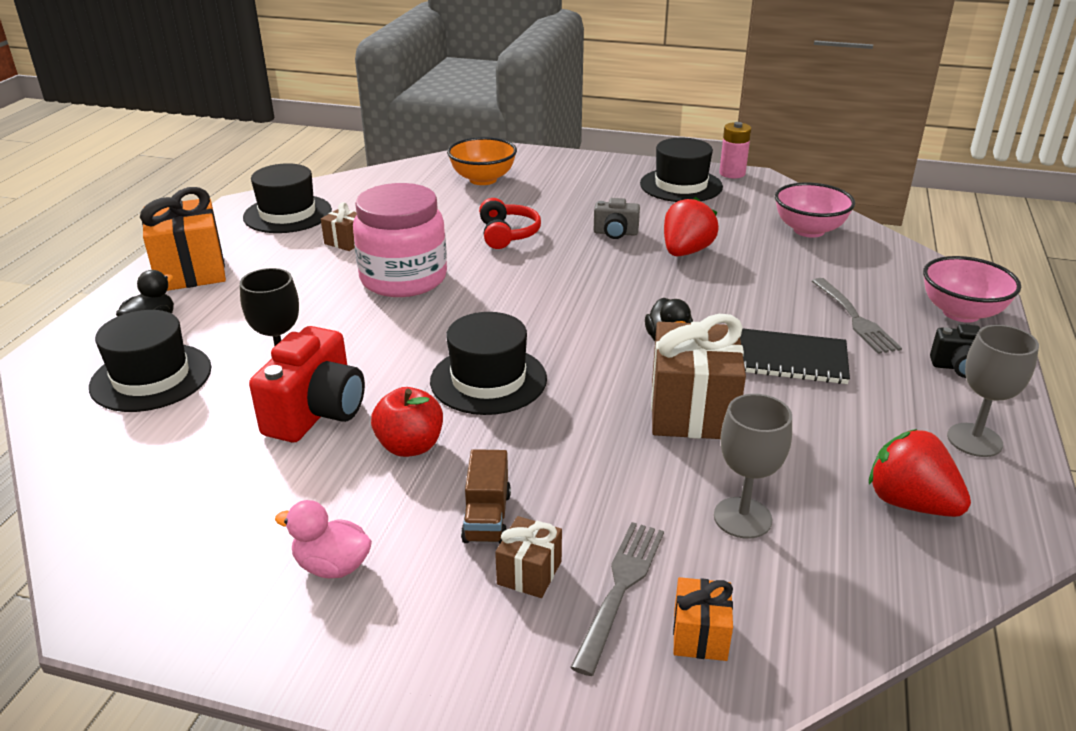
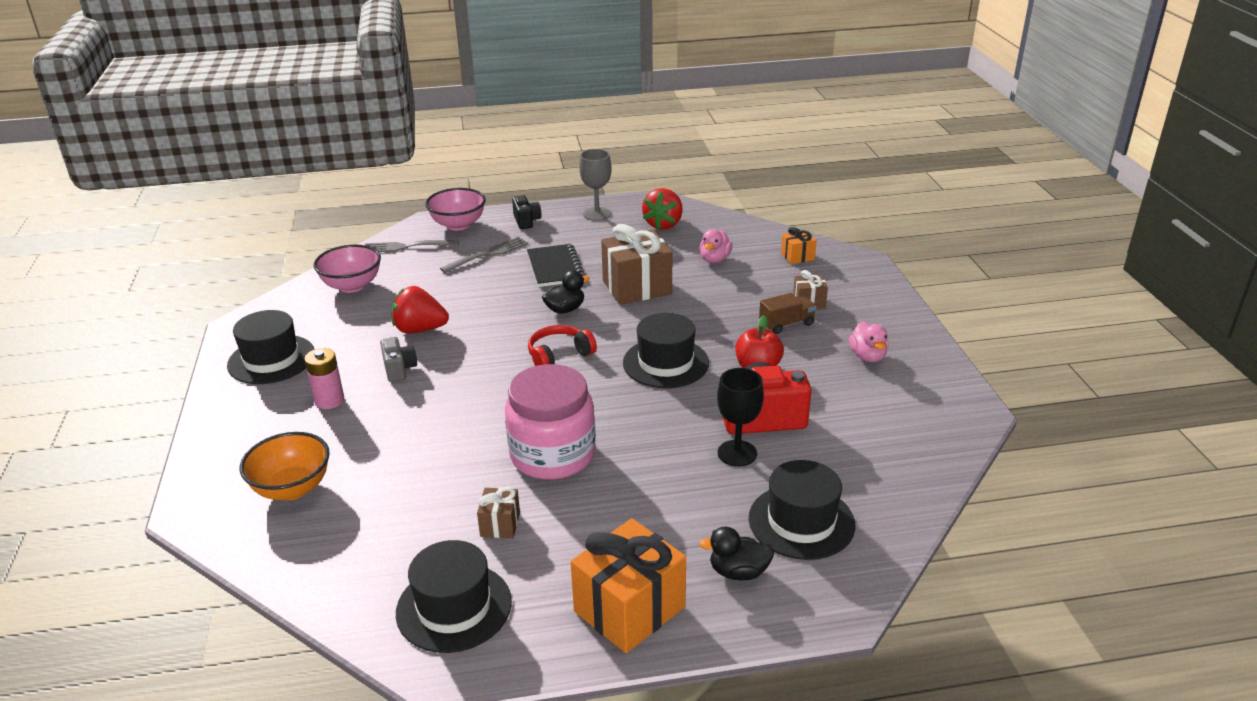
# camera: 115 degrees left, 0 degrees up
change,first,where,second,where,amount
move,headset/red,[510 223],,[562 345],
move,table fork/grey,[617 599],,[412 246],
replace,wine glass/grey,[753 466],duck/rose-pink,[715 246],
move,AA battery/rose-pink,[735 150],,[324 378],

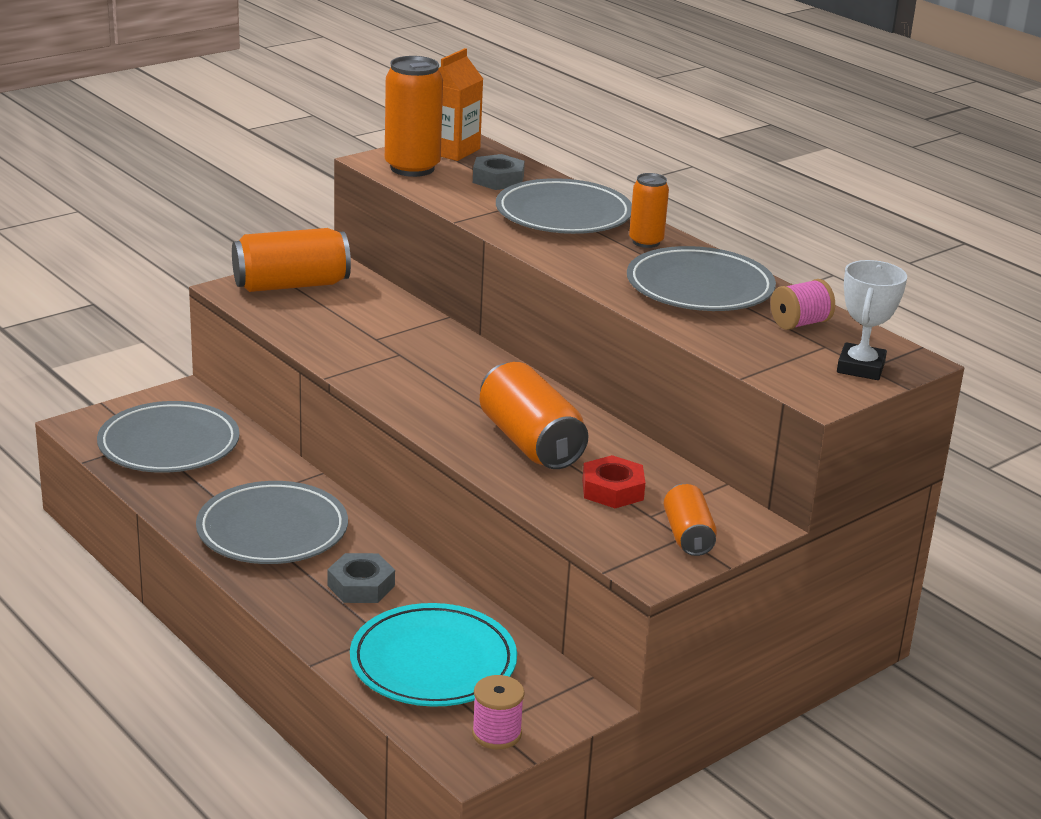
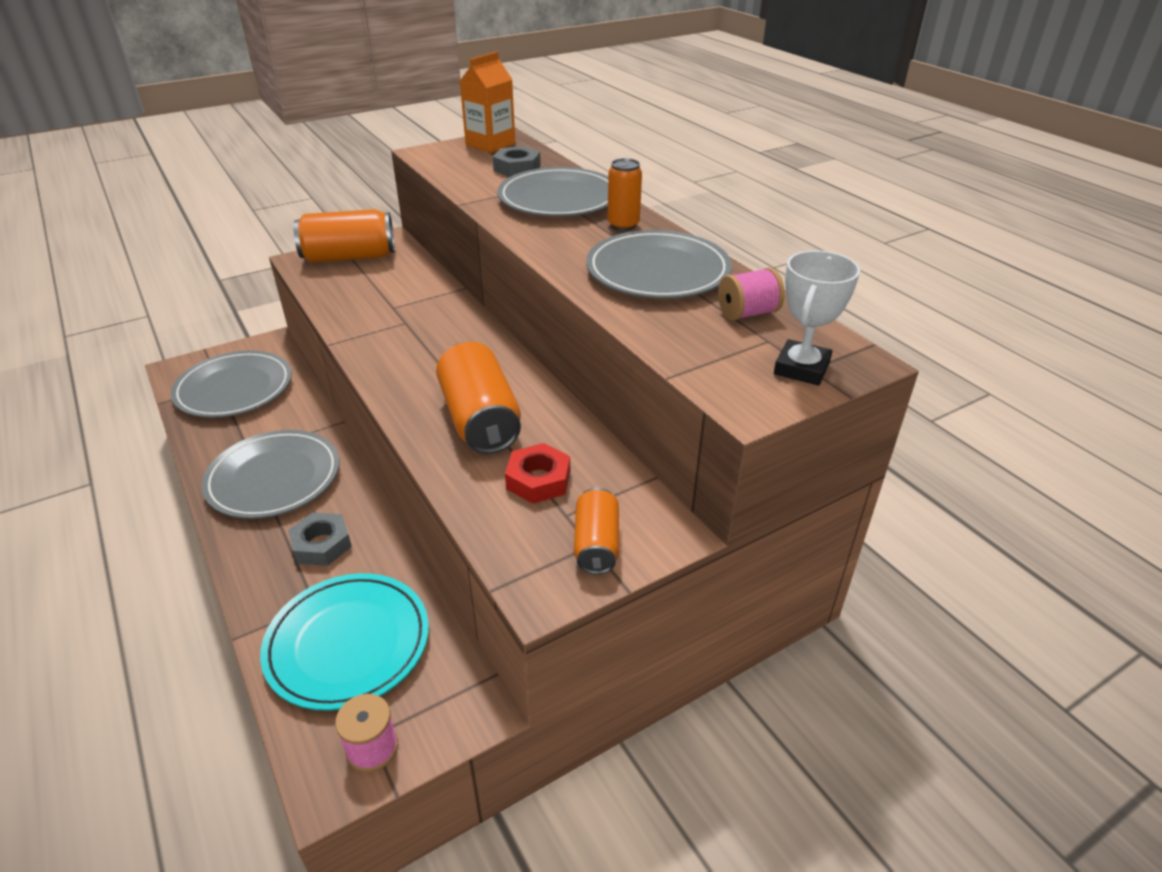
# camera: 10 degrees right, 10 degrees up
change,first,where,second,where,amount
delete,soda can/bright orange,[414 116],,,

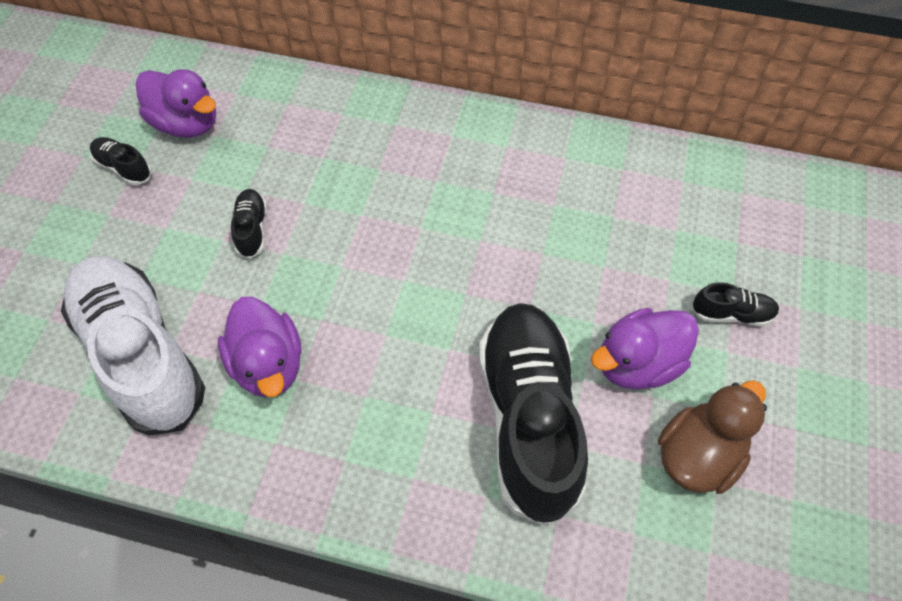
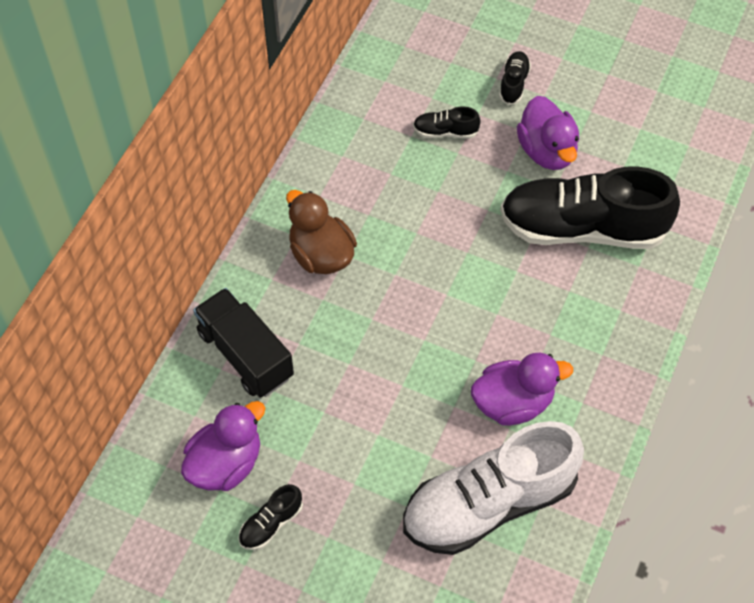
# camera: 80 degrees left, 0 degrees up
change,first,where,second,where,amount
move,sneaker/jet-black,[249 224],,[447 122],
move,duck/russet,[712 437],,[321 232],
insert,,,lorry/jet-black,[243 343],

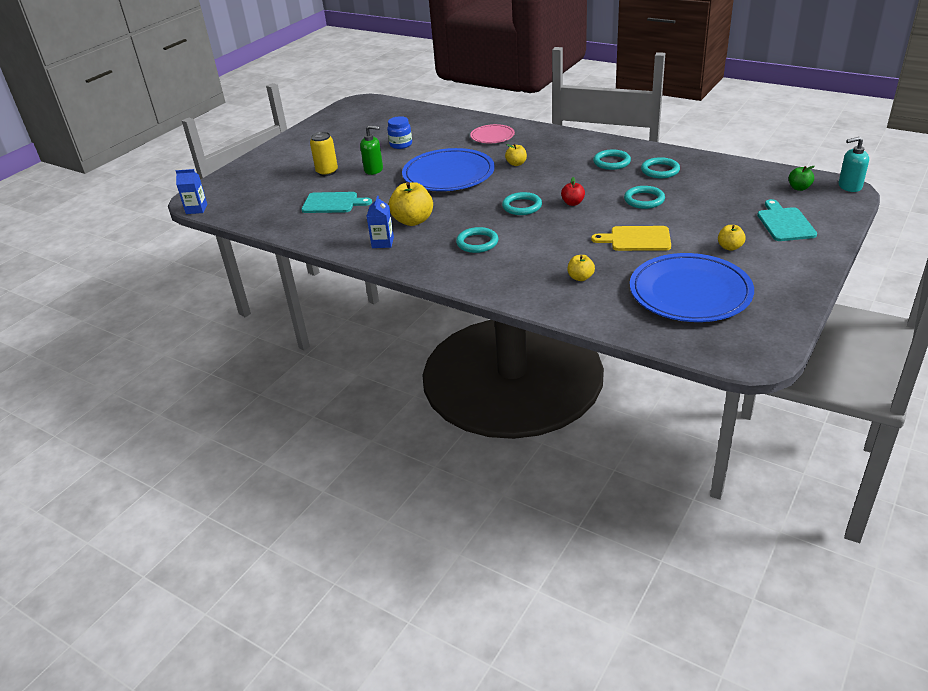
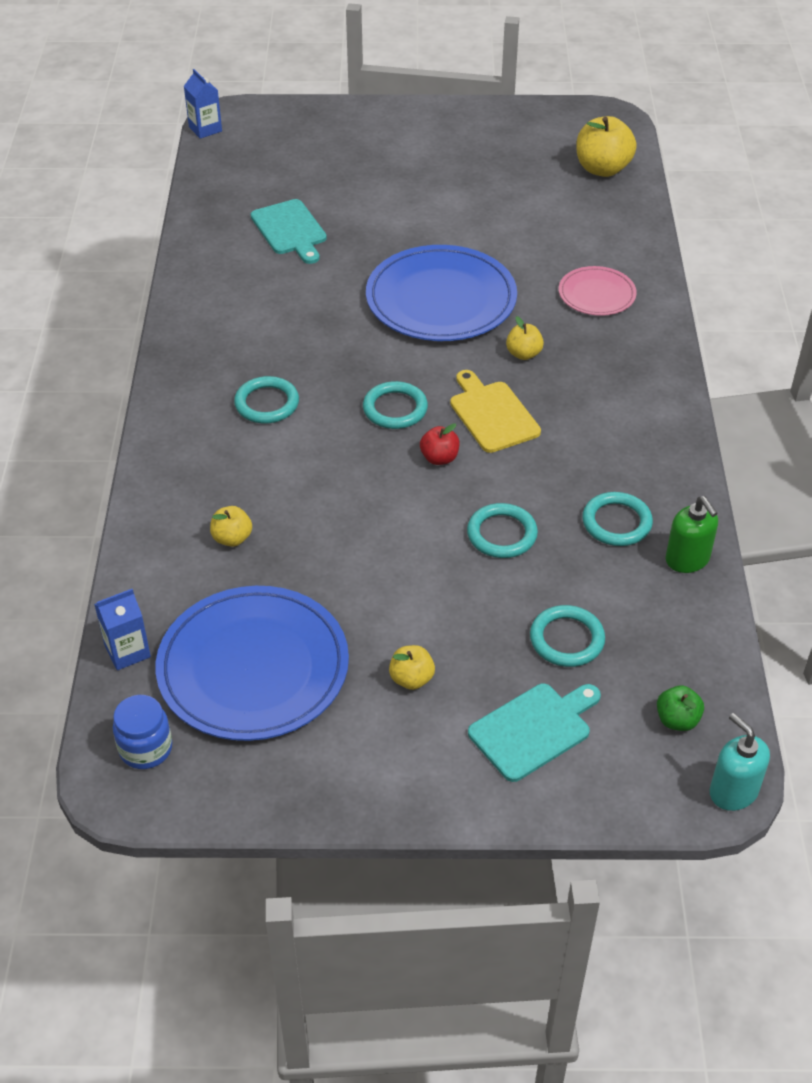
# camera: 55 degrees right, 10 degrees up
change,first,where,second,where,amount
delete,soda can/yellow,[324 154],,,
move,soap pump/leaf-green,[371 150],,[691 534],
move,carton/cobalt,[380 221],,[122 629],
move,jar/cobalt,[399 132],,[142 732],
move,apple/yellow,[411 204],,[607 146],
move,bread board/yellow,[631 238],,[495 411],
move,torus/turquoise,[612 160],,[567 636],

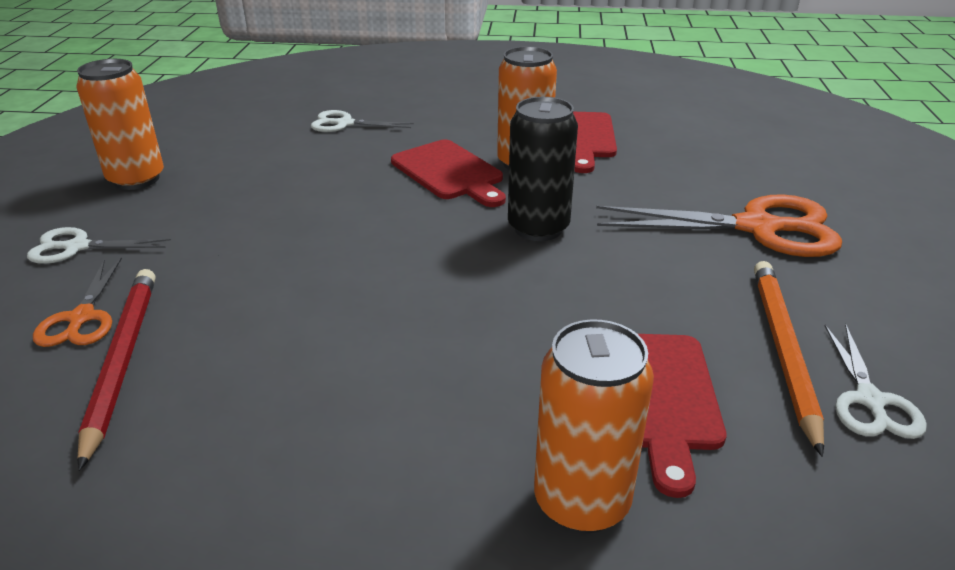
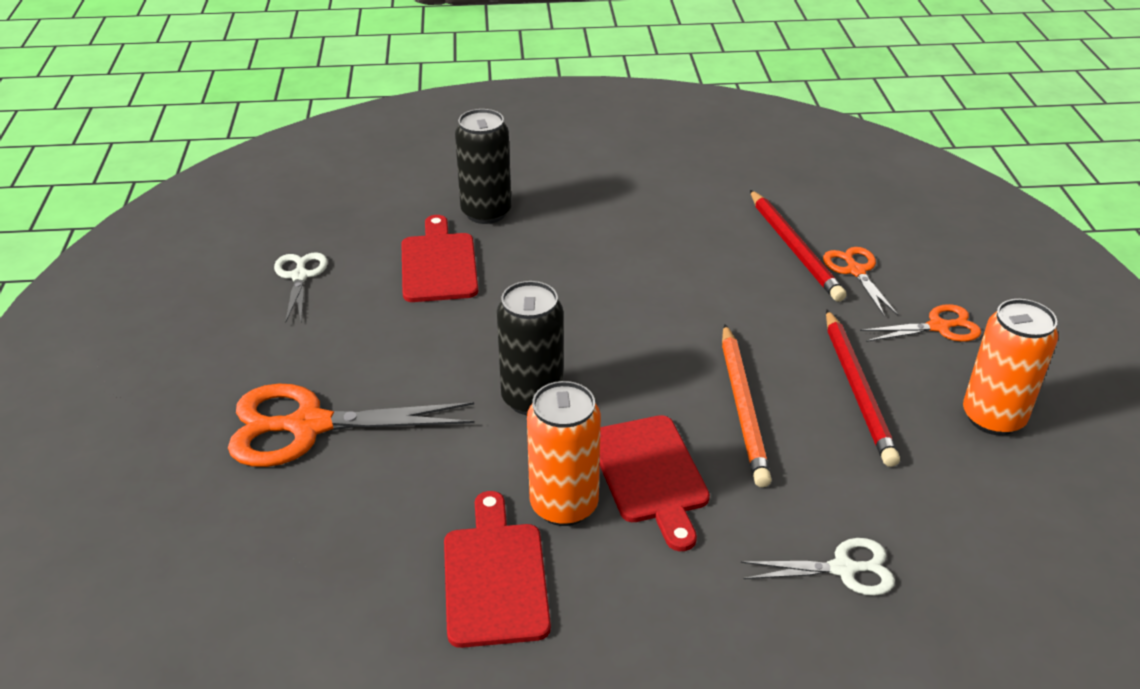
# camera: 170 degrees right, 5 degrees up
change,first,where,second,where,amount
recolor,shears/pure white,[99 245],shears/bright orange,[920 323],
rotate,bread board/red,[448 173],,[655 483],150 degrees counterclockwise
recolor,soda can/bright orange,[594 426],soda can/jet-black,[483 166],
move,pencil/bright orange,[789 359],,[747 405],
insert,,,pencil/red,[863 388],

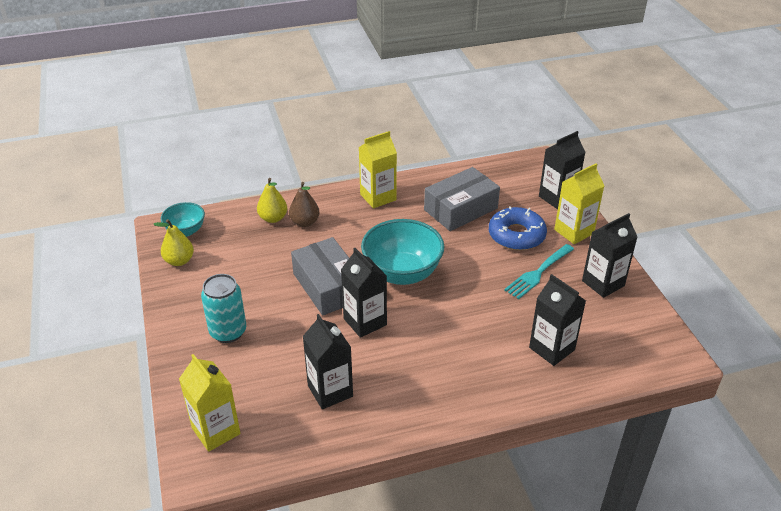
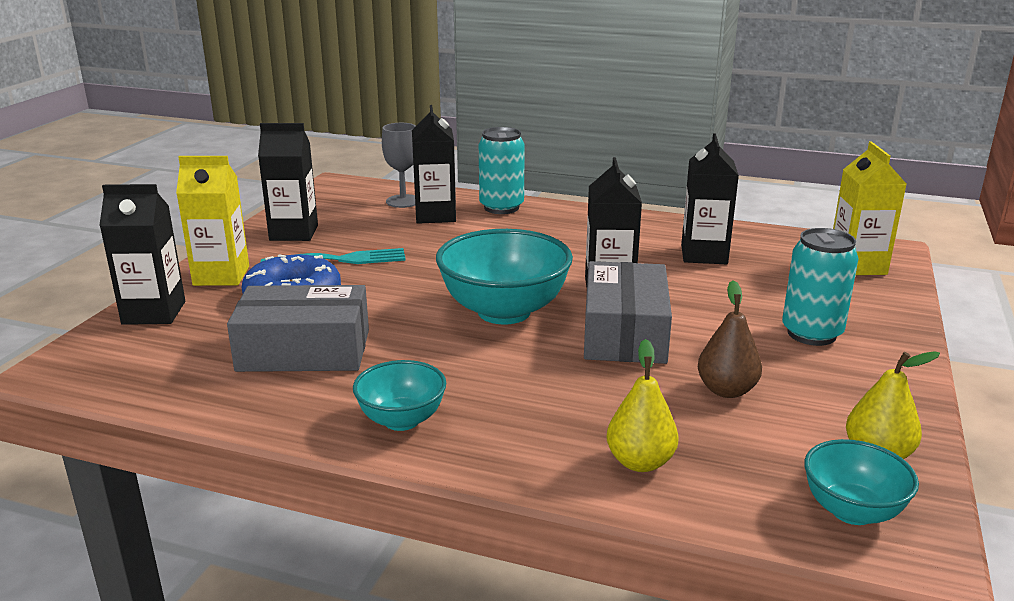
# camera: 145 degrees left, 15 degrees down
change,first,where,second,where,amount
move,toy pear/russet,[304 204],,[730 339],
replace,carton/yellow,[378 169],deep dish/turquoise,[399 395],
insert,,,wine glass/grey,[399 165],
insert,,,soda can/turquoise,[502 170],

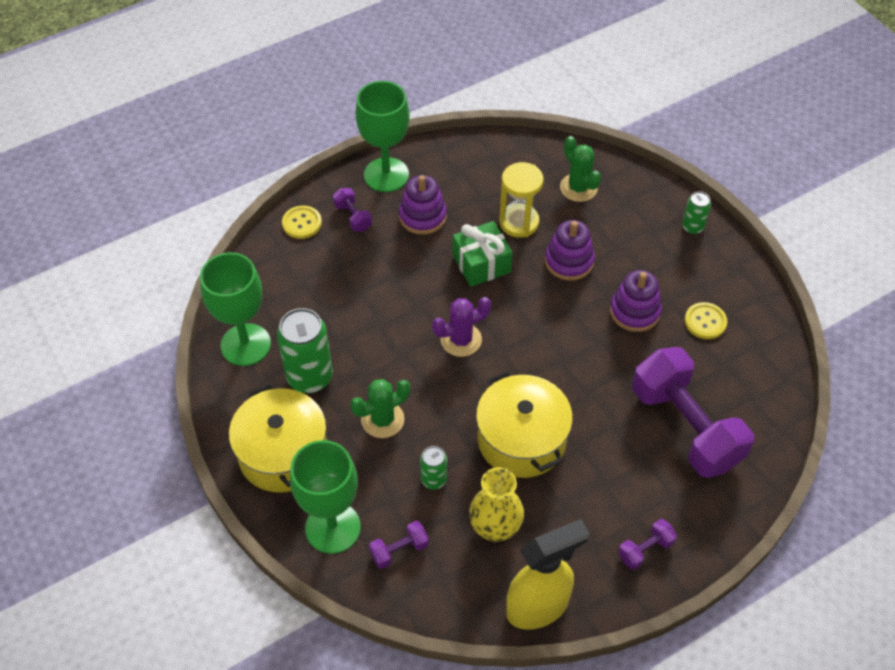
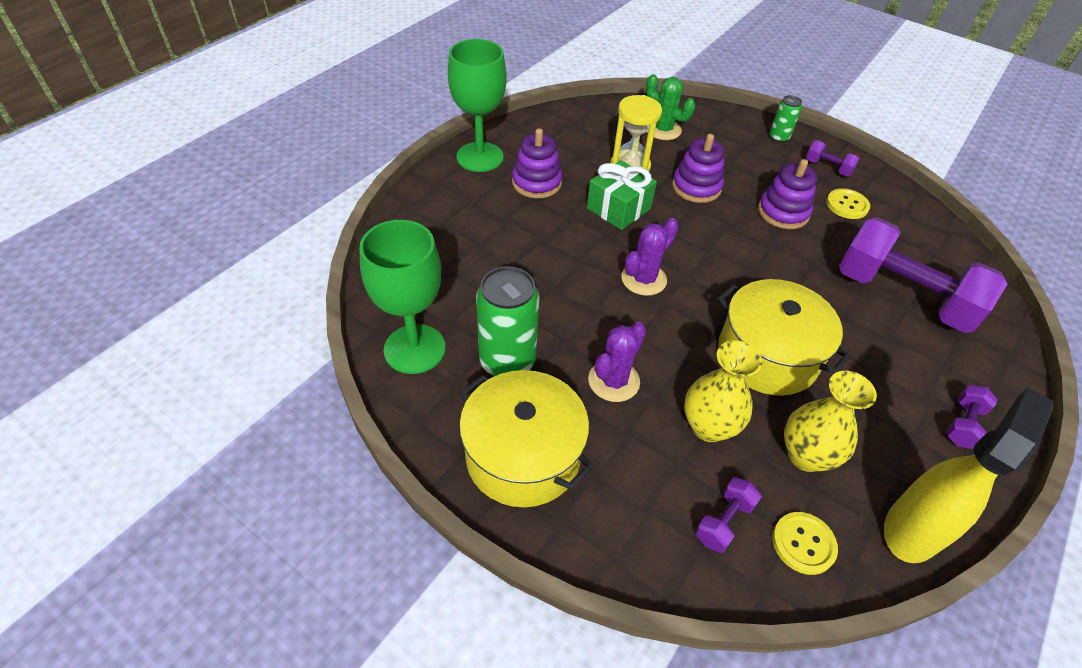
# camera: 25 degrees left, 5 degrees down
change,first,where,second,where,amount
move,shirt button/yellow,[302 222],,[805 543],
delete,wine glass/leaf-green,[325 497],,,
move,hand weight/violet,[352 210],,[833 158],
recolor,saguaro cactus/leaf-green,[380 408],saguaro cactus/violet,[617 362],
replace,soda can/leaf-green,[433 468],vase/yellow,[723 391],

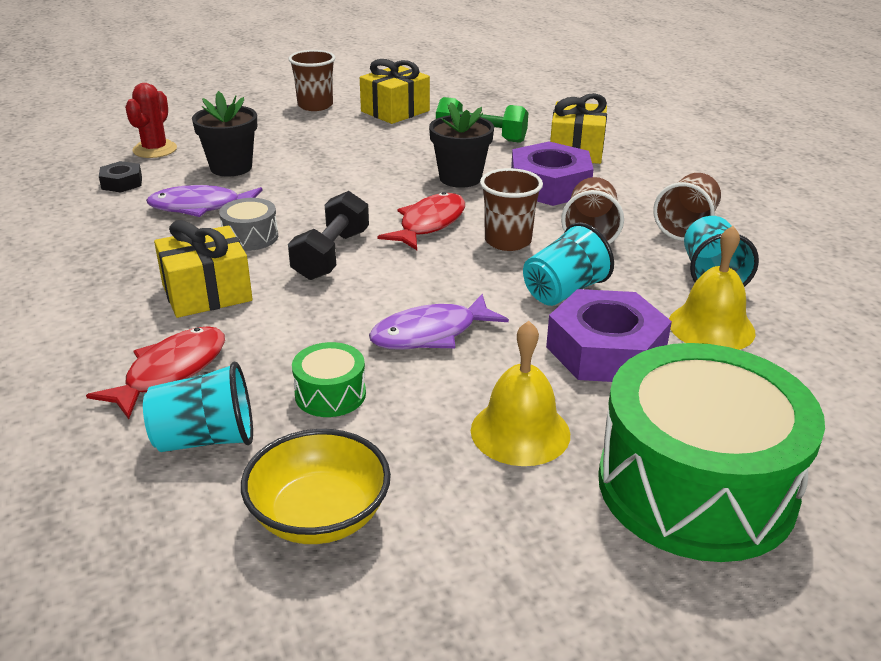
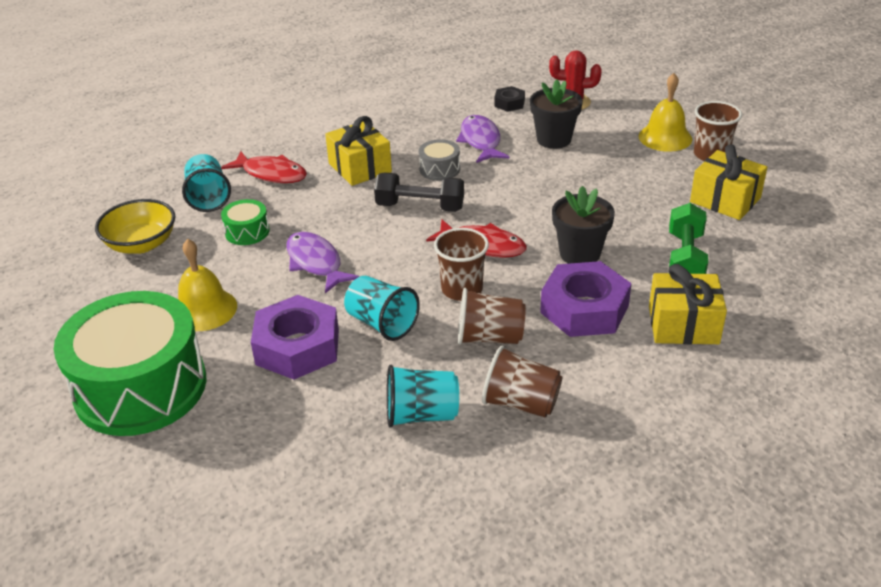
# camera: 85 degrees right, 5 degrees up
change,first,where,second,where,amount
move,bell/yellow,[712 288],,[665 112],

